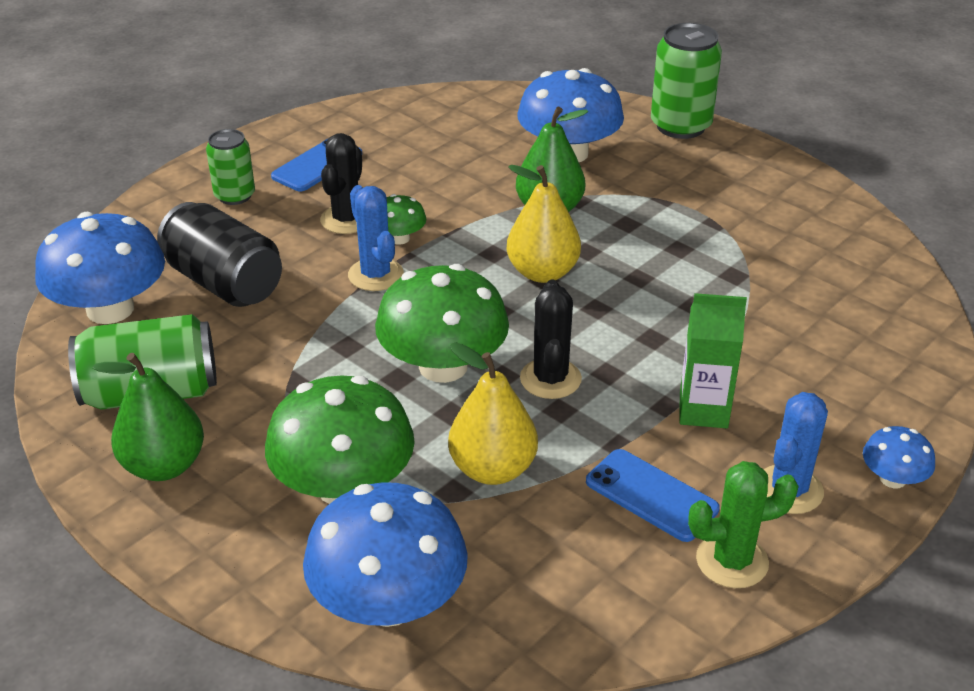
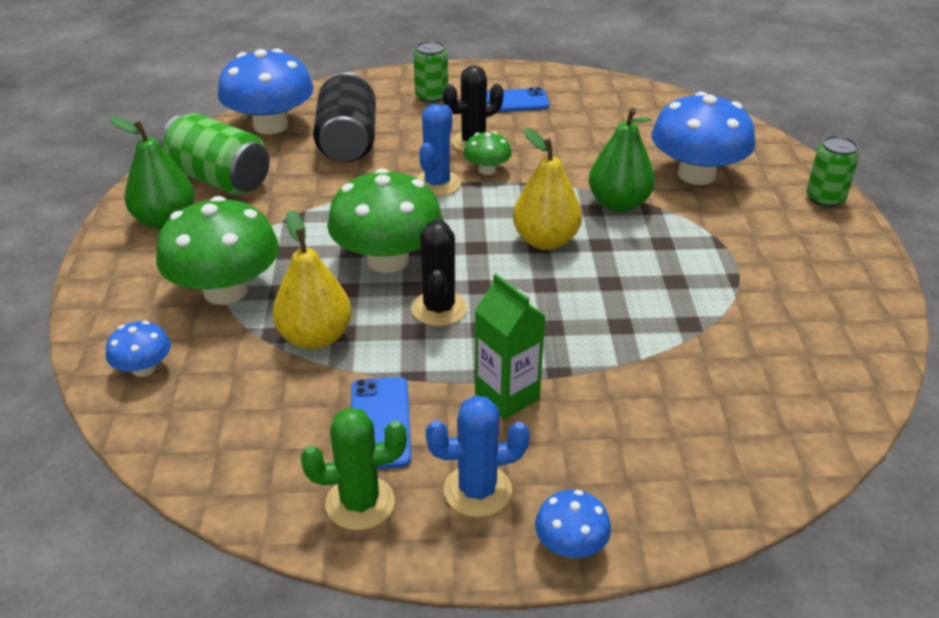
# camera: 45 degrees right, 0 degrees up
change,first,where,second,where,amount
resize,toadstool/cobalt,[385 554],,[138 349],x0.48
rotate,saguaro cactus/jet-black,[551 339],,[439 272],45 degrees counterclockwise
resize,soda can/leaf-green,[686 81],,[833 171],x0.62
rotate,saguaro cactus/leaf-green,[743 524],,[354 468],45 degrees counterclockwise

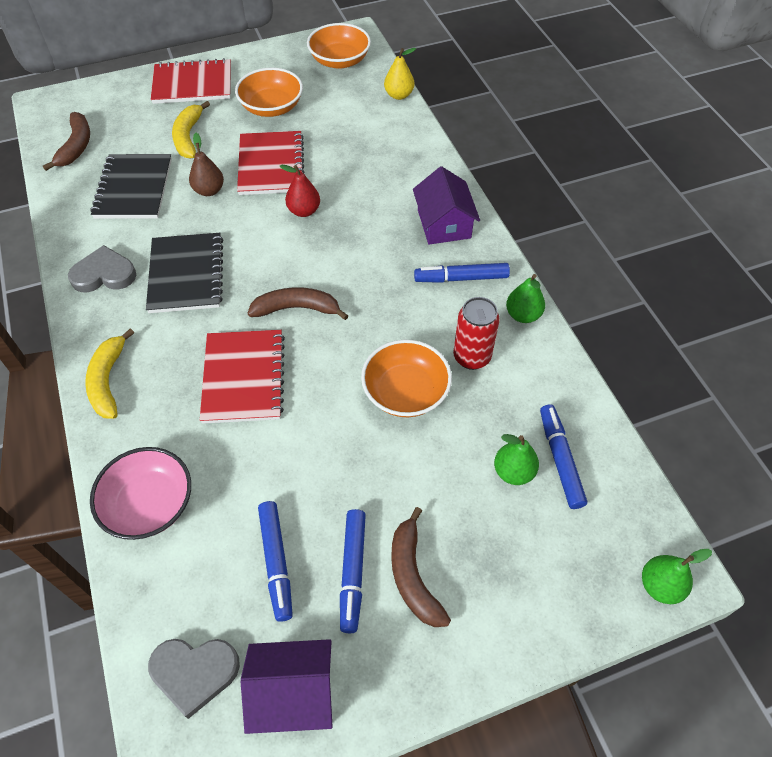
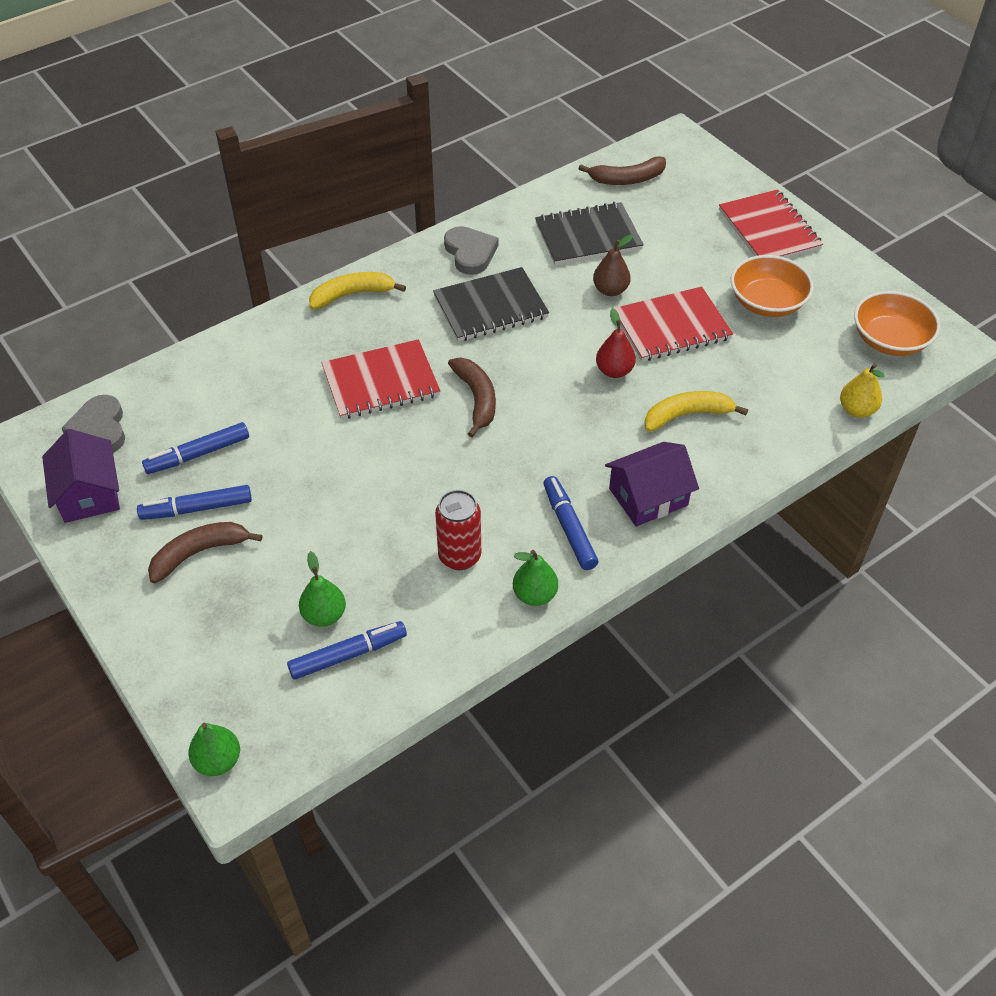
# camera: 75 degrees right, 5 degrees down
change,first,where,second,where,amount
delete,deep dish/rose-pink,[140 493],,,
move,banana fruit/yellow,[191 129],,[696 411],
delete,deep dish/bright orange,[406 378],,,

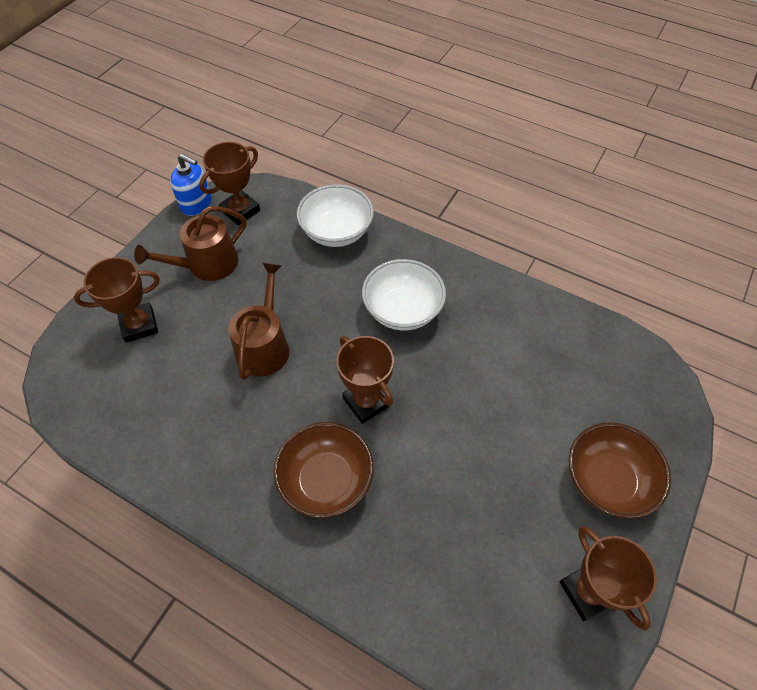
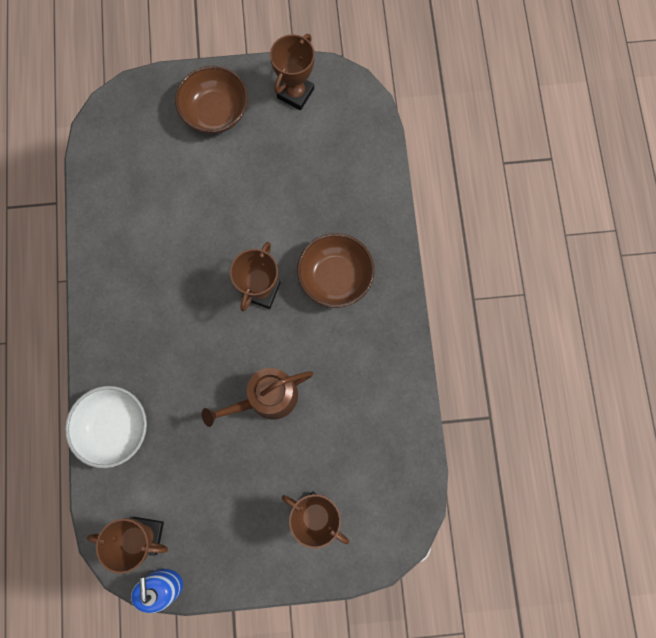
# camera: 125 degrees left, 20 degrees up
change,first,where,second,where,amount
delete,watering can/russet,[190 243],,,
delete,deep dish/pure white,[404 295],,,

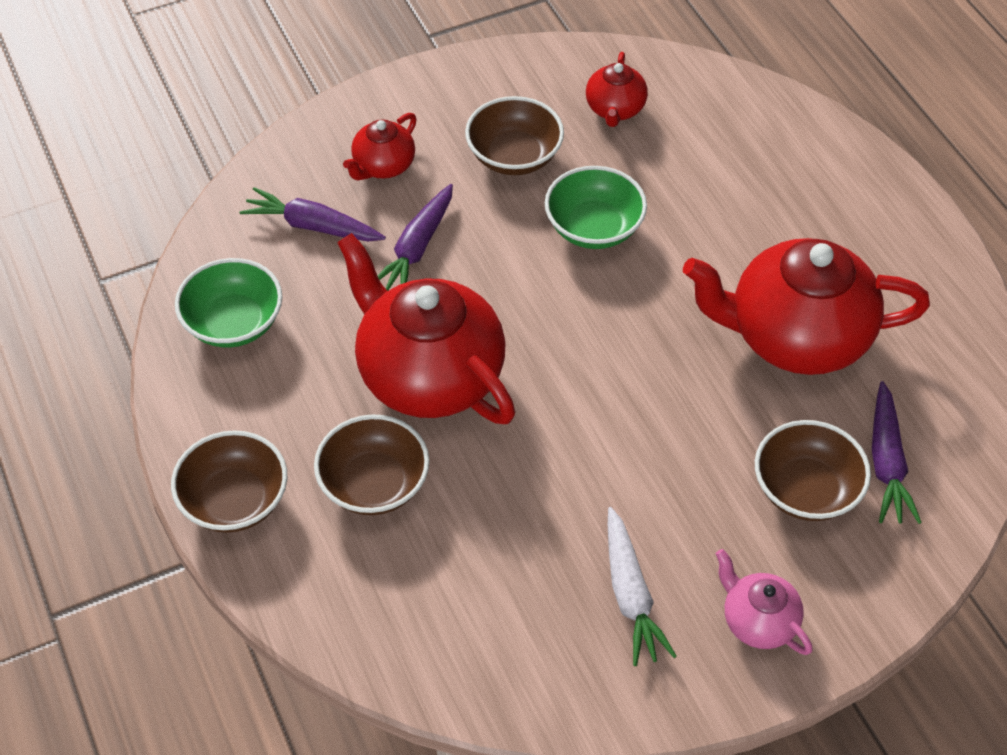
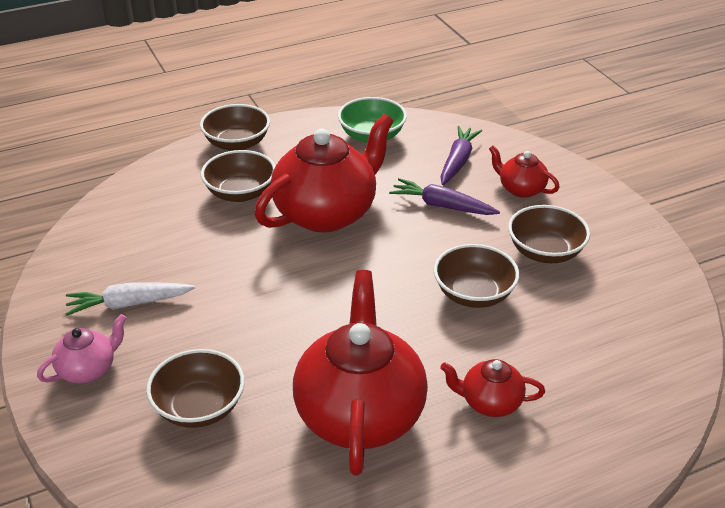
# camera: 90 degrees right, 15 degrees down
change,first,where,second,where,amount
recolor,deep dish/leaf-green,[596 207],deep dish/russet,[476 276],
move,tea pot/red,[617 89],,[492 388],
delete,carrot/violet,[897 452],,,

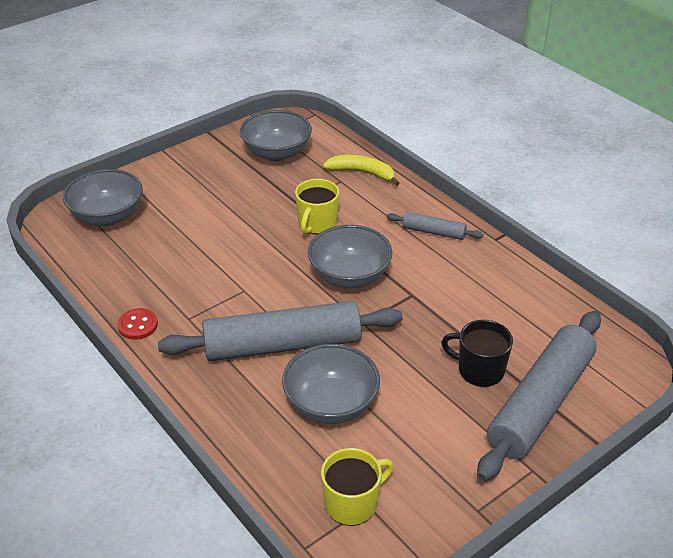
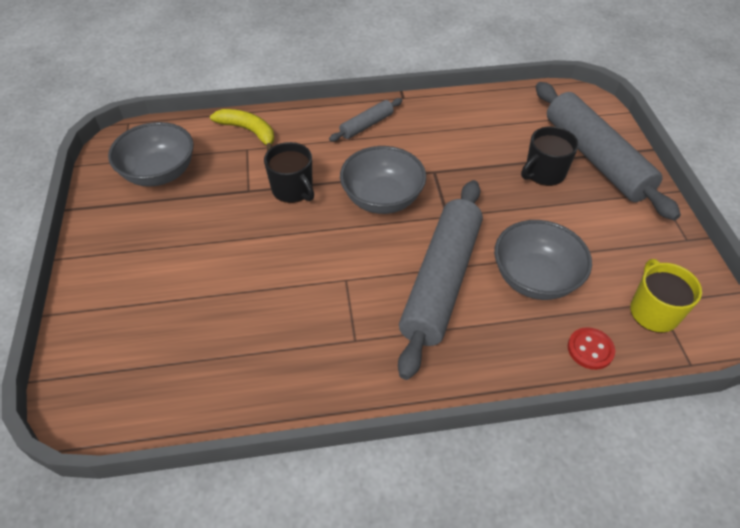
# camera: 60 degrees left, 10 degrees up
change,first,where,second,where,amount
delete,deep dish/grey,[103 197],,,
move,shirt button/red,[137 324],,[591 348],
recolor,tea mug/yellow,[317 206],tea mug/jet-black,[289 172],
rotate,banana fruit/yellow,[361 170],,[242 130],75 degrees clockwise

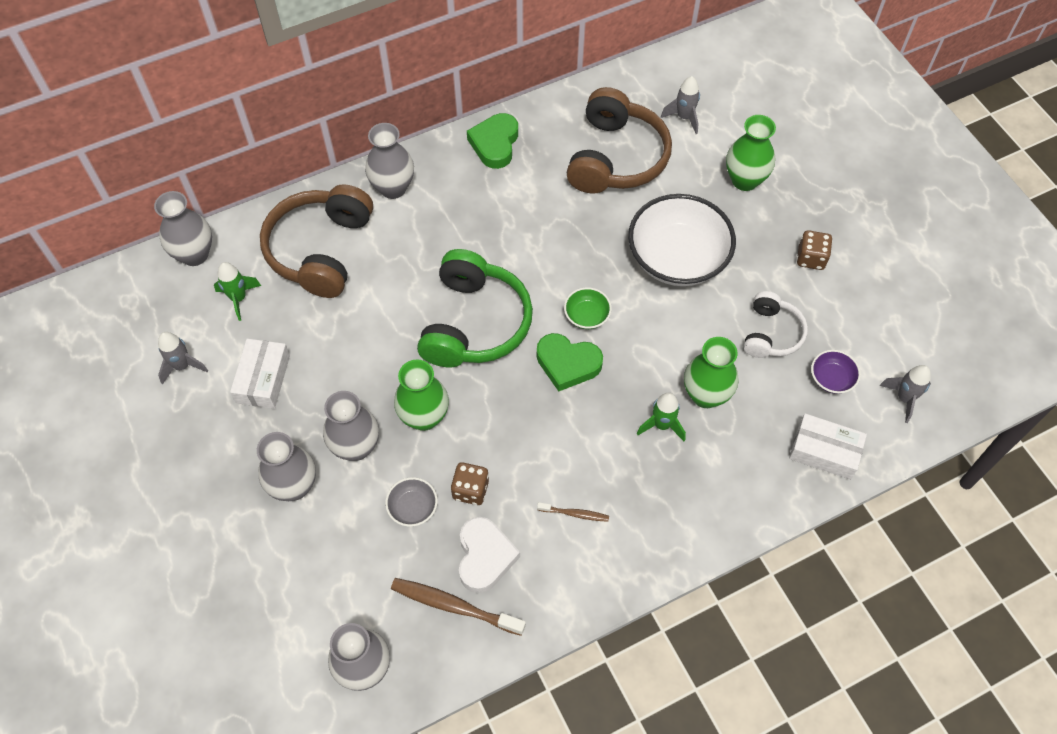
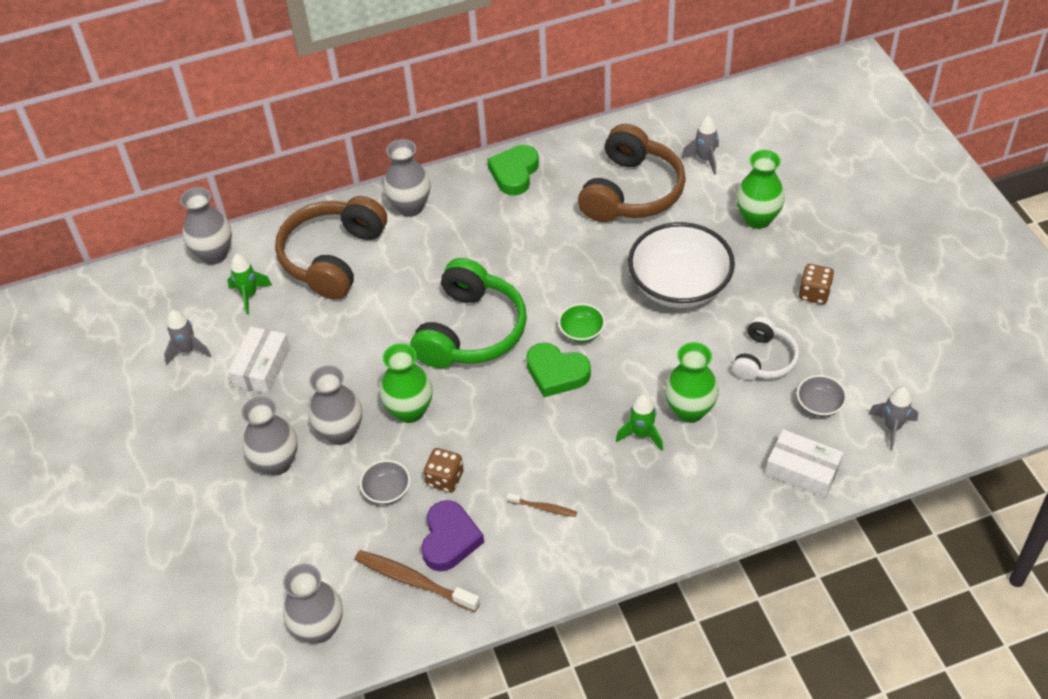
# camera: 10 degrees right, 10 degrees down
change,first,where,second,where,amount
recolor,heart shape/pure white,[489 555],heart shape/violet,[452 535],
recolor,deep dish/violet,[836 372],deep dish/grey,[822 396],

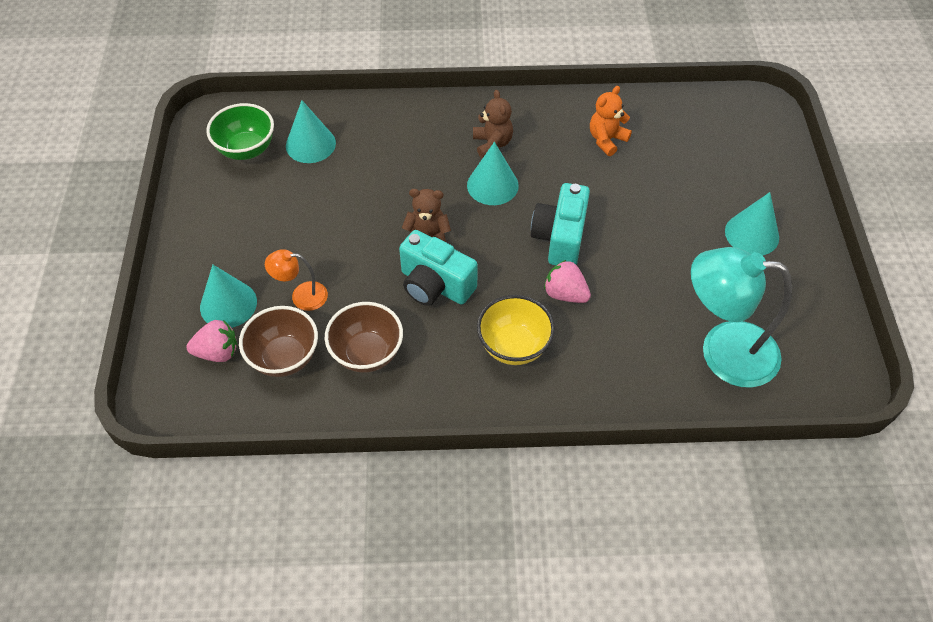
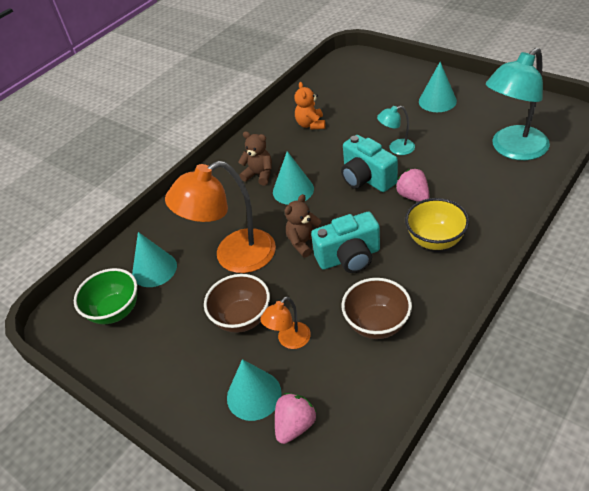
# camera: 45 degrees left, 10 degrees down
change,first,where,second,where,amount
move,deep dish/russet,[278 341],,[237 303],
rotate,berry/rose-pink,[567 281],,[413 185],75 degrees clockwise
insert,,,lamp/bright orange,[220 217],
insert,,,lamp/turquoise,[396 130],

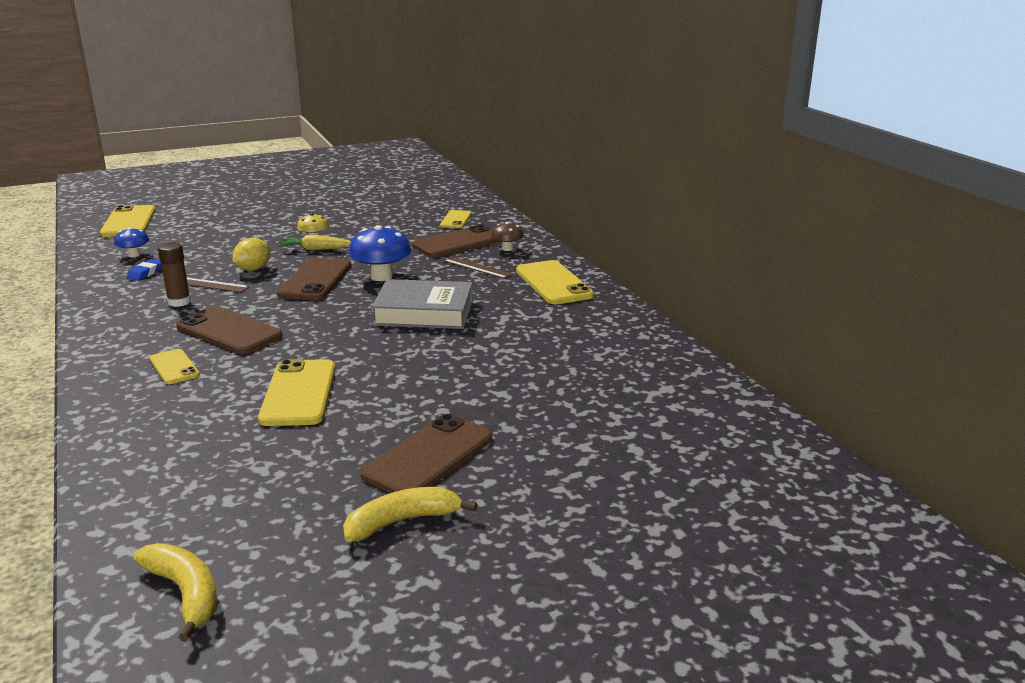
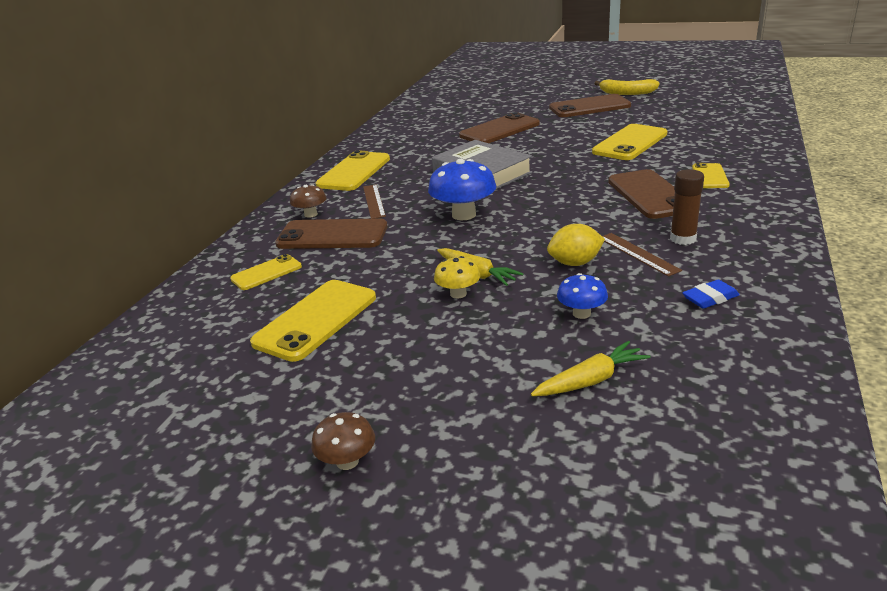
# camera: 135 degrees left, 5 degrees up
change,first,where,second,where,amount
move,mobile phone/yellow,[128 221],,[313 321],
move,toadstool/cobalt,[131 242],,[582 296],
delete,banana fruit/yellow,[175 592],,,
move,mobile phone/russet,[314 279],,[499 127],
insert,,,toadstool/russet,[343 441],
insert,,,carrot/yellow,[591 368],

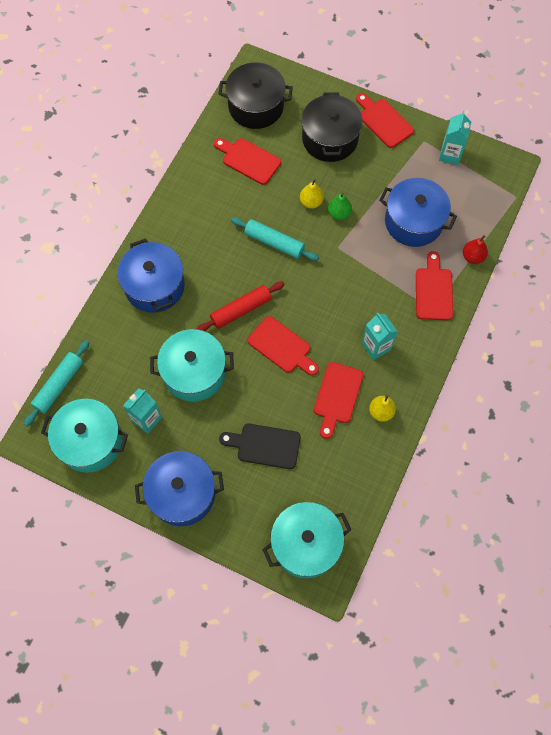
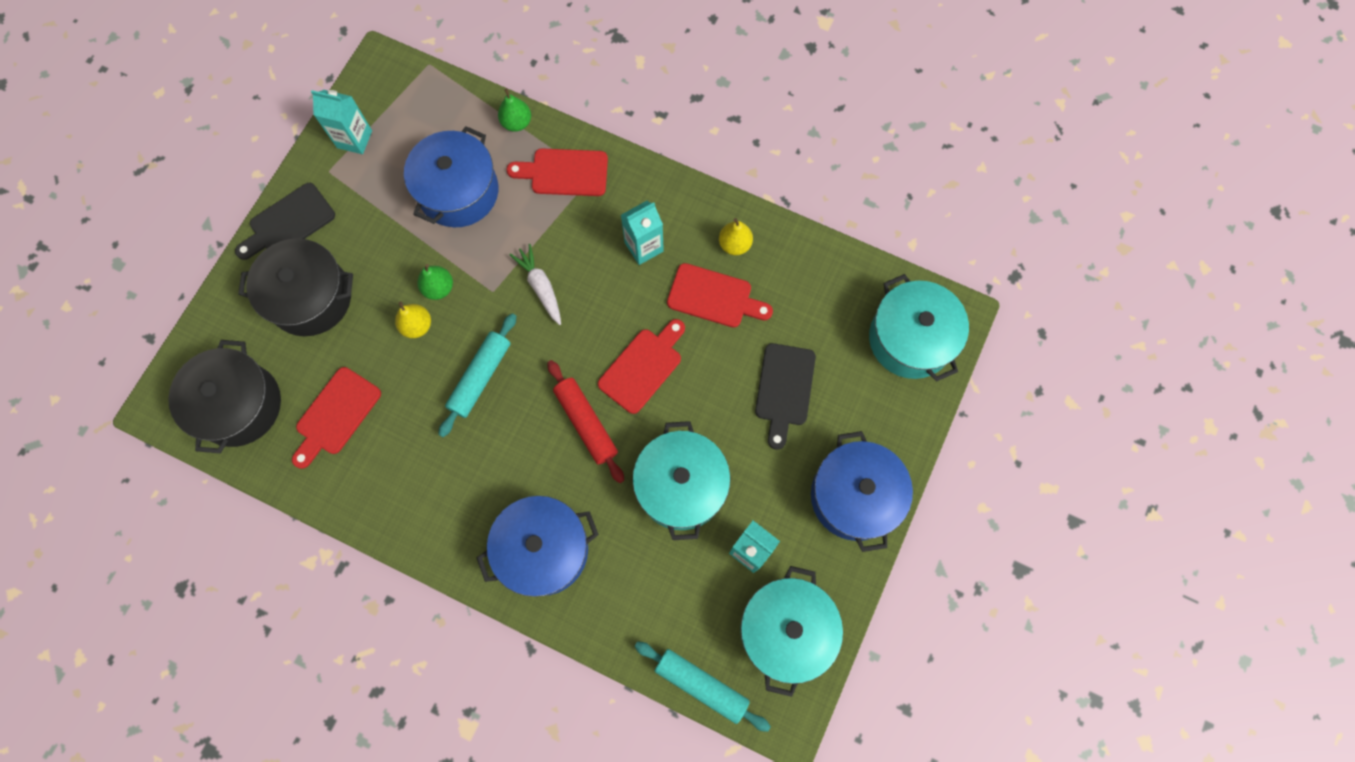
# camera: 90 degrees left, 5 degrees up
change,first,where,second,where,amount
recolor,bread board/red,[385 120],bread board/jet-black,[285 221],
recolor,toy pear/red,[475 249],toy pear/leaf-green,[514 110],
insert,,,carrot/pure white,[535 284],

